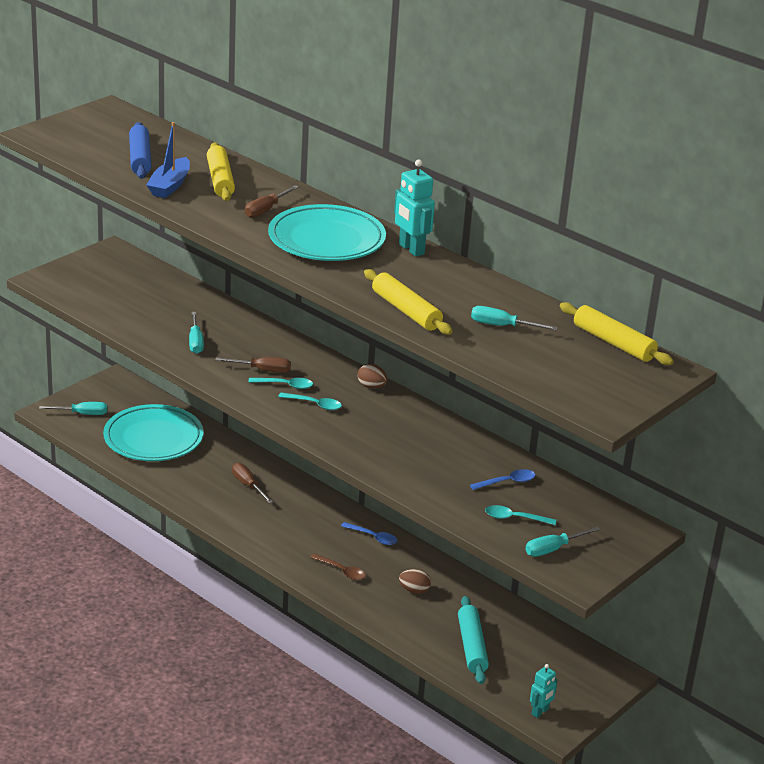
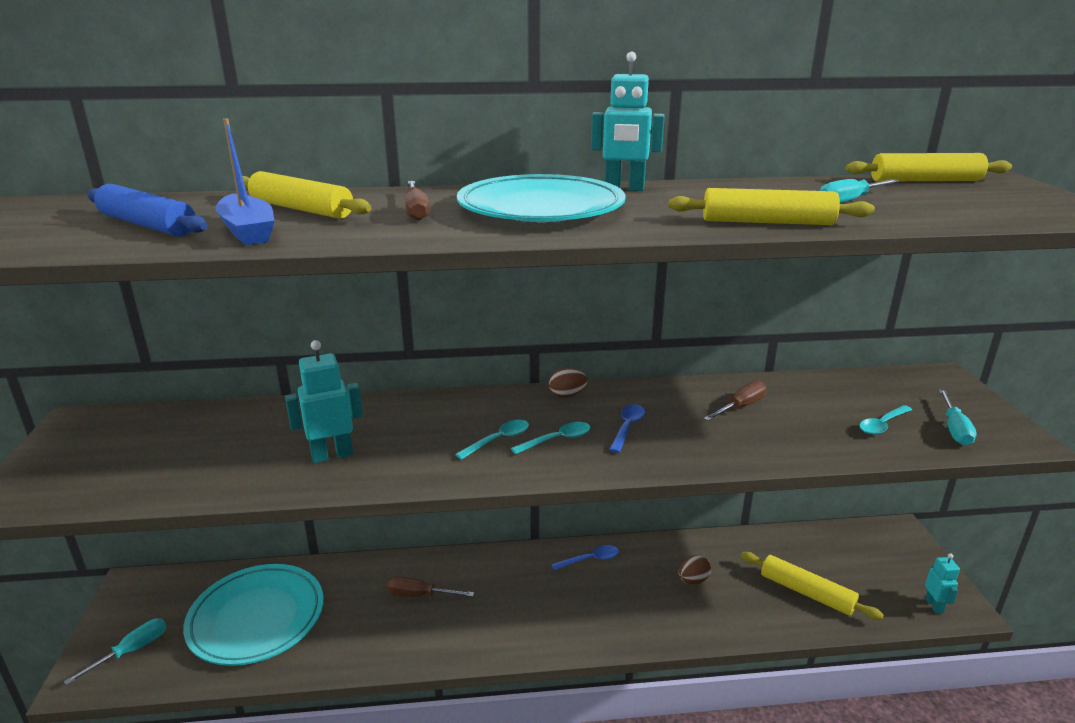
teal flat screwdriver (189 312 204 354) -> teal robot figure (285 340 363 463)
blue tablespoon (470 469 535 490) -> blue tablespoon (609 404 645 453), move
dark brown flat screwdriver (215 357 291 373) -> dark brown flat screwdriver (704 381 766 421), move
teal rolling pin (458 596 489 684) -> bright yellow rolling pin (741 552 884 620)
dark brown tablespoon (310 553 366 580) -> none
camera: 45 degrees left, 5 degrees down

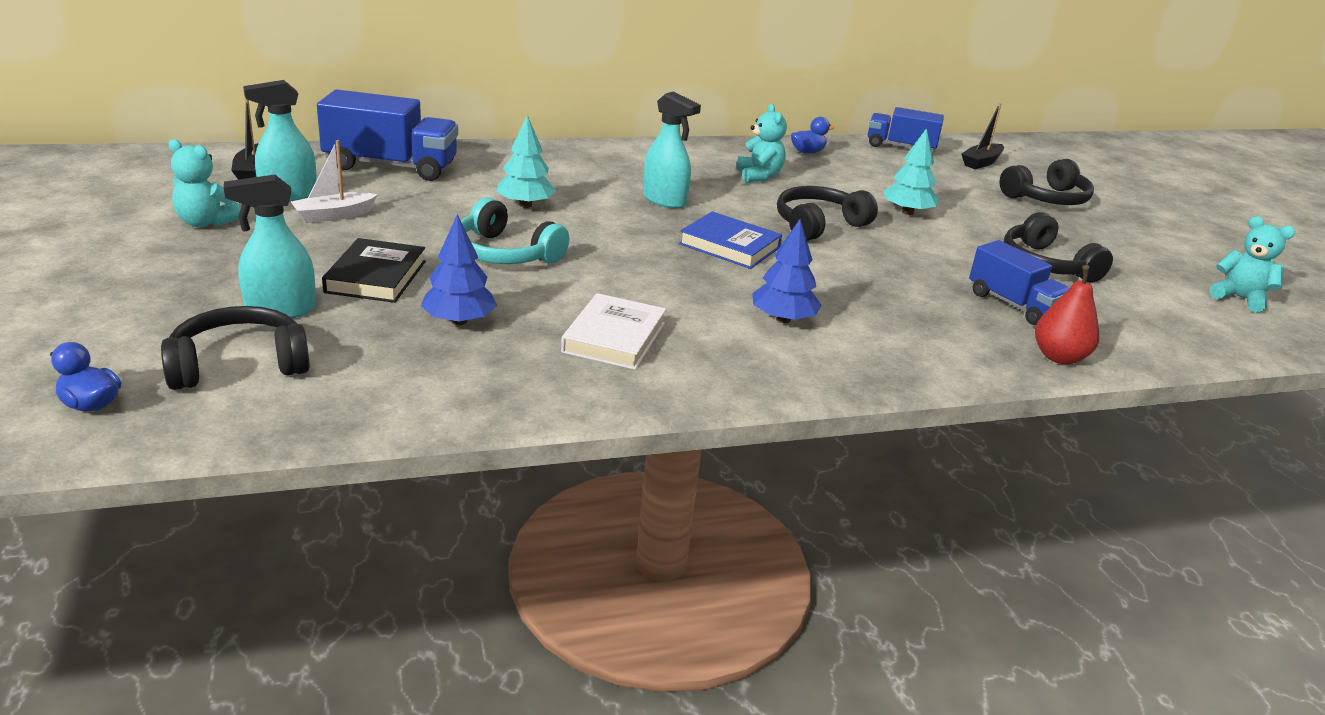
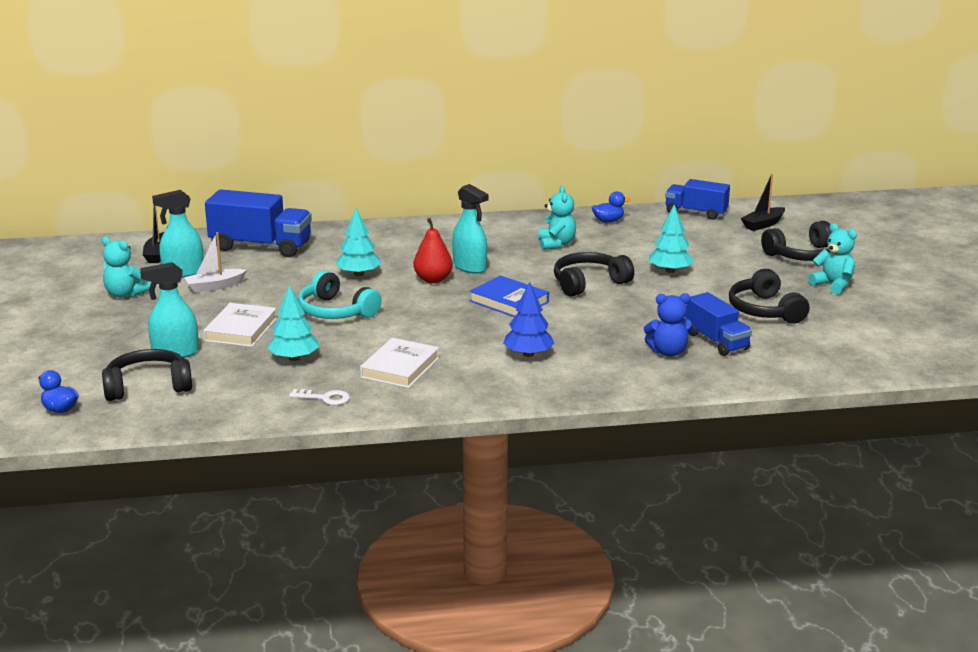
jet-black hardback (322 238 426 303) -> white hardback (203 303 277 347)
blue tree (421 214 497 325) -> teal tree (267 285 319 361)
none -> white key (289 389 350 405)
scarlet toy pear (1035 265 1099 364) -> scarlet toy pear (413 218 453 283), move
none -> blue stuffed bear (644 293 694 357)
teal stuffed bear (1210 216 1295 313) -> teal stuffed bear (808 223 857 294), move
camera: 10 degrees right, 5 degrees down

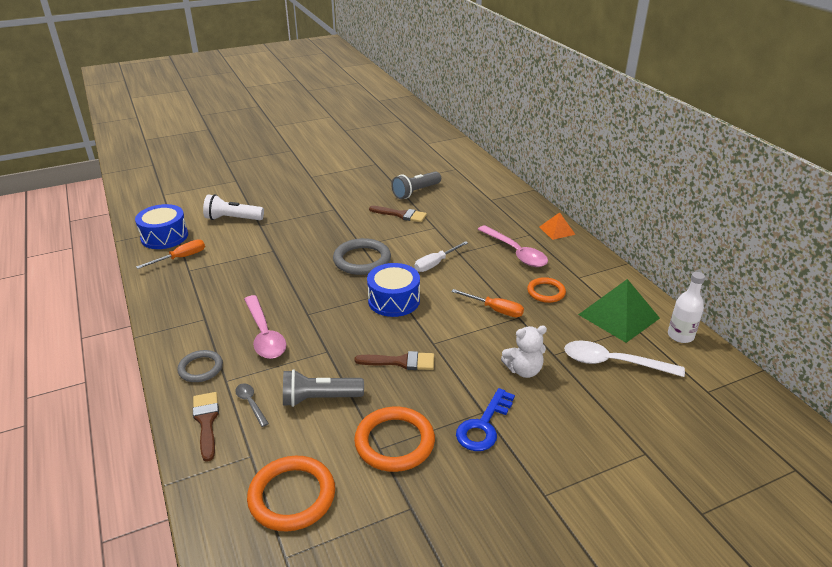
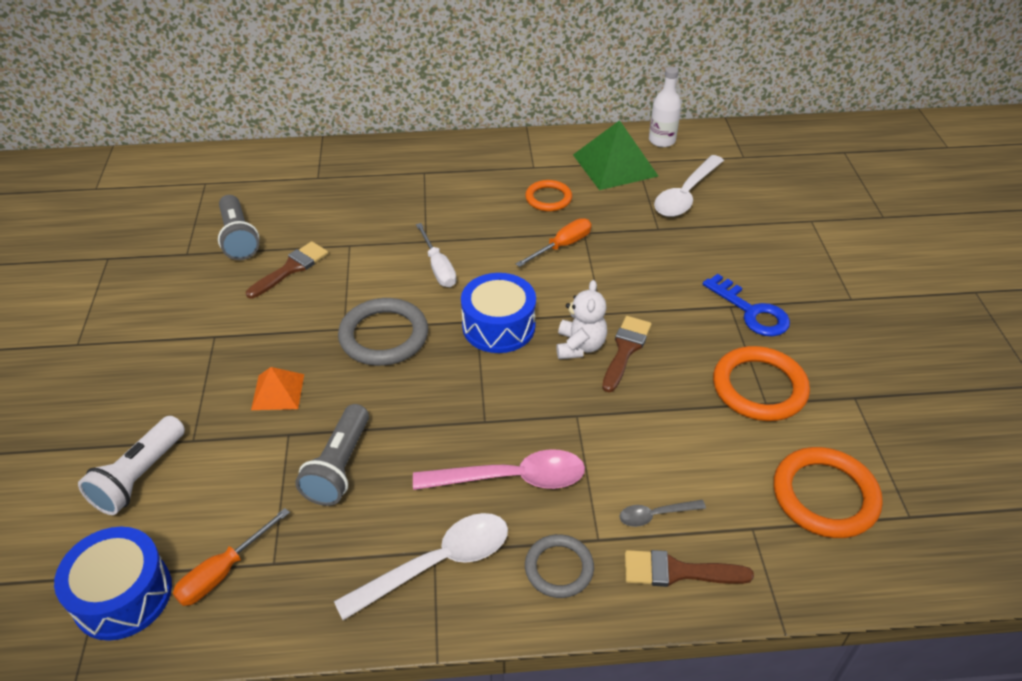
orange flat screwdriver (136 239 205 269) -> orange flat screwdriver (173 508 290 606), 120 degrees counterclockwise
orange solid pyramid (540 212 576 240) -> orange solid pyramid (251 367 304 410), move
grey flashlight (283 369 364 407) -> grey flashlight (295 404 369 506), move
none -> white tablespoon (334 513 508 620)
white stuffed bear (501 326 547 378) -> white stuffed bear (556 280 607 359), move
rosy tablespoon (477 225 548 267) -> none
camera: 70 degrees left, 10 degrees up

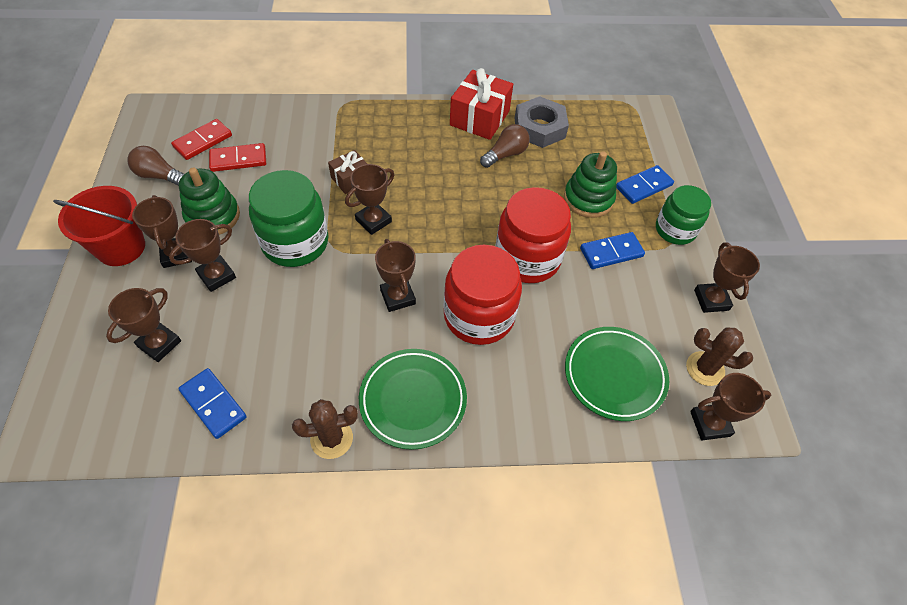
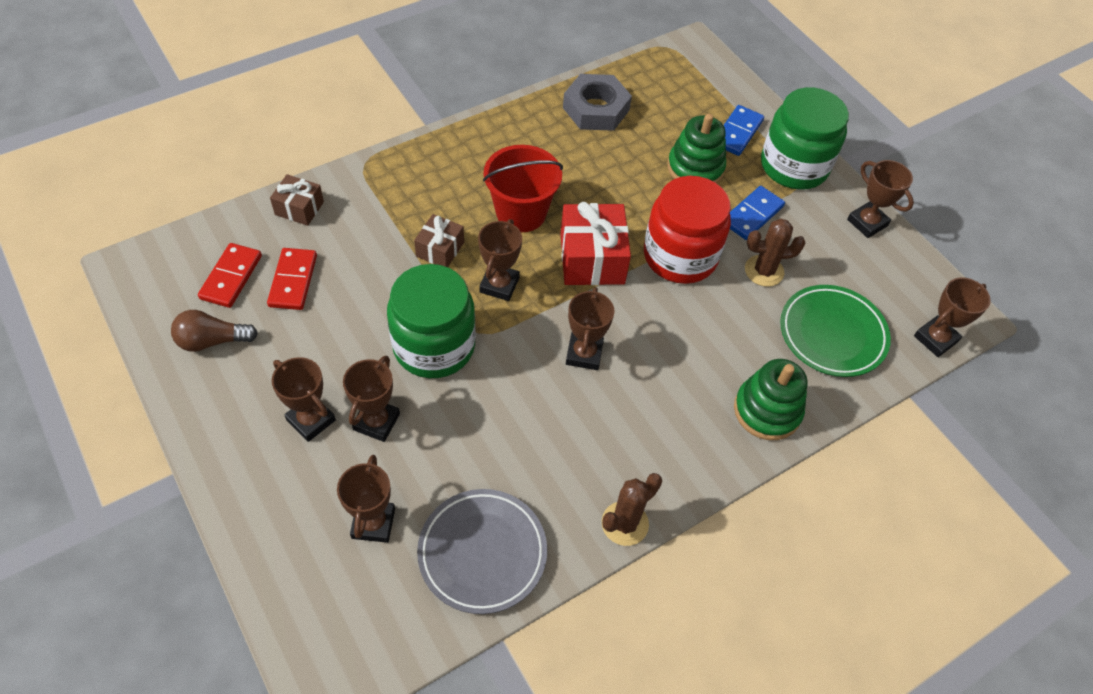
scarlet domino tile (209 143 266 172) -> scarlet domino tile (267 248 317 310), 45 degrees counterclockwise
none -> dark brown wrapped gift (270 174 324 226)
blue domino tile (178 368 247 439) -> grey flat dish (417 489 547 614)
scarlet bucket (53 186 145 266) -> scarlet bucket (483 145 563 232), move
scarlet wrapped gift (450 68 513 140) -> scarlet wrapped gift (560 202 631 285), move
dark brown trophy (375 239 416 312) -> dark brown trophy (566 287 614 370), 60 degrees clockwise
green ring stacker (179 168 240 235) -> green ring stacker (734 359 808 440), move
dark brown cactus (686 327 753 386) -> dark brown cactus (745 219 805 287), move
green jam jar (656 185 711 245) -> green jam jar (761 87 849 190), x1.52
green flat dish (359 349 467 450) -> none
scarlet jam jar (443 245 522 345) -> none
dark brown lightbulb (480 124 530 168) -> none
camera: 30 degrees left, 0 degrees up

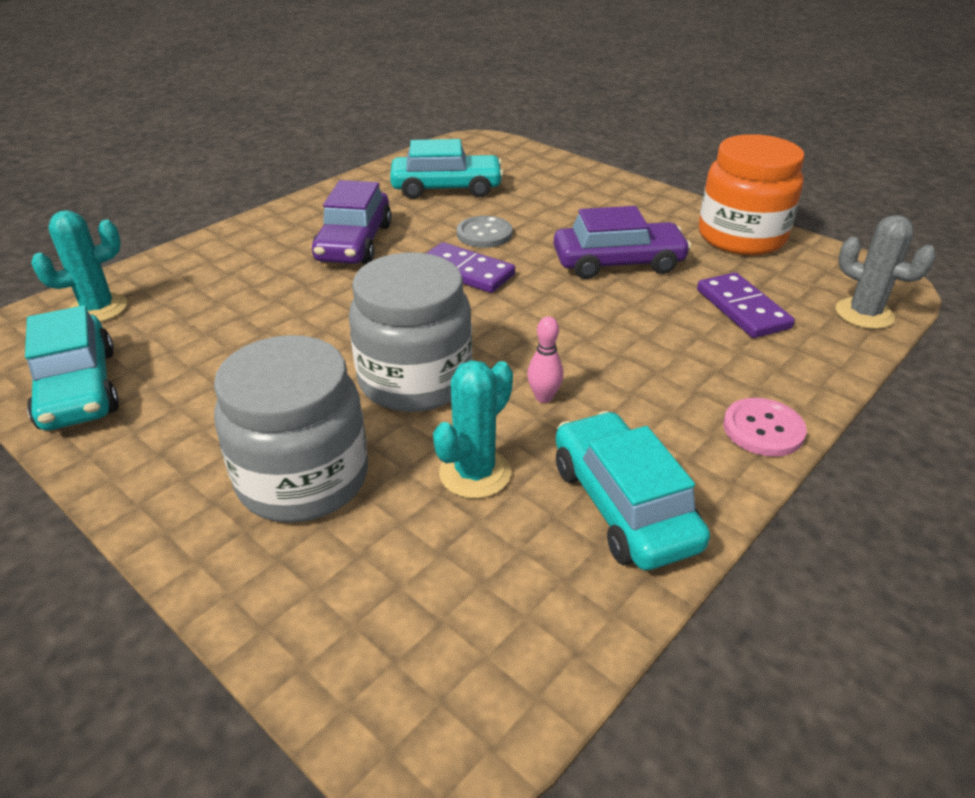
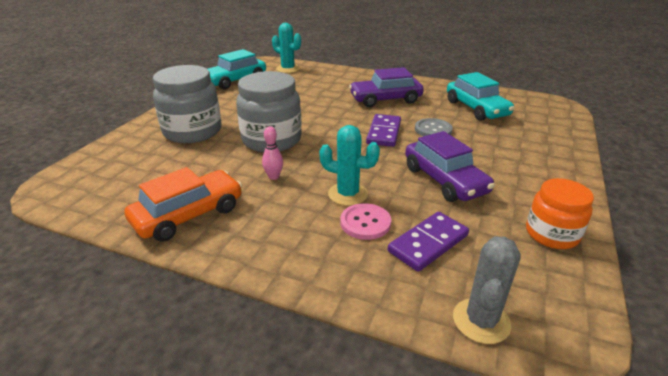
teal toy car (556 411 710 570) -> orange toy car (125 167 242 242)
teal cactus (433 360 513 499) -> teal cactus (319 125 380 206), move
rosy sewing button (723 398 807 457) -> rosy sewing button (340 203 391 240), move
orange jam jar (699 134 804 255) -> orange jam jar (526 178 594 249), x0.63
camera: 70 degrees right, 5 degrees down

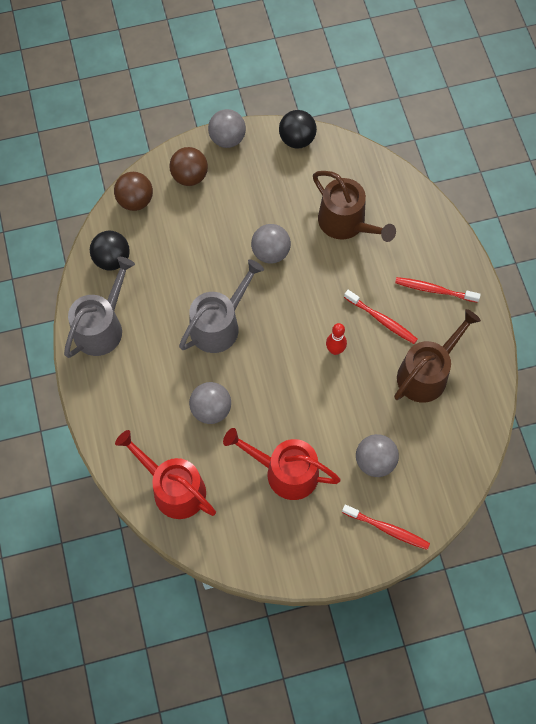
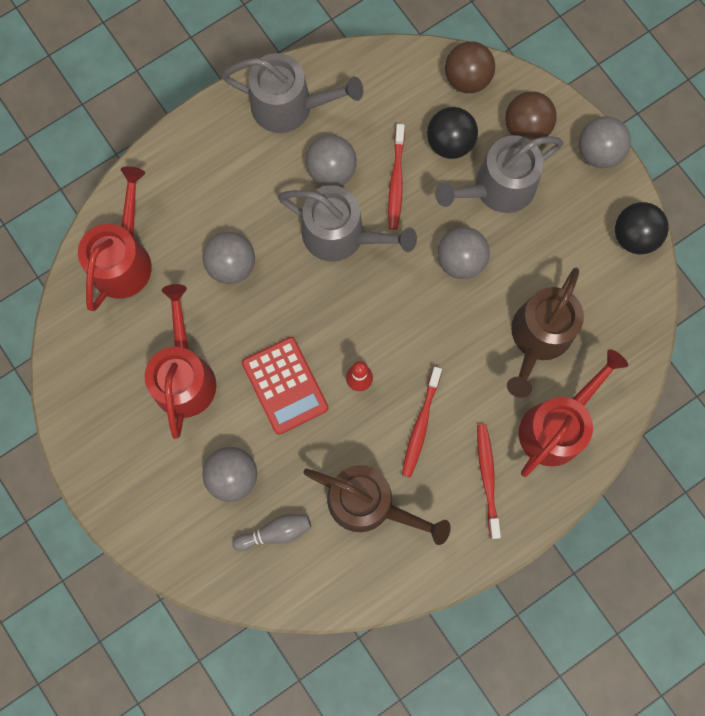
none -> grey skittle (232 514 311 551)
none -> scarlet pocket calculator (242 337 329 435)
none -> grey sphere (306 135 357 186)
scarlet tooth brush (342 505 430 550) -> scarlet tooth brush (388 124 405 230), move
jet-black sphere (90 231 130 271) -> jet-black sphere (427 107 478 159), move
none -> grey watering pot (435 135 564 213)
none -> scarlet watering pot (519 349 628 477)
camera: 70 degrees right, 10 degrees up

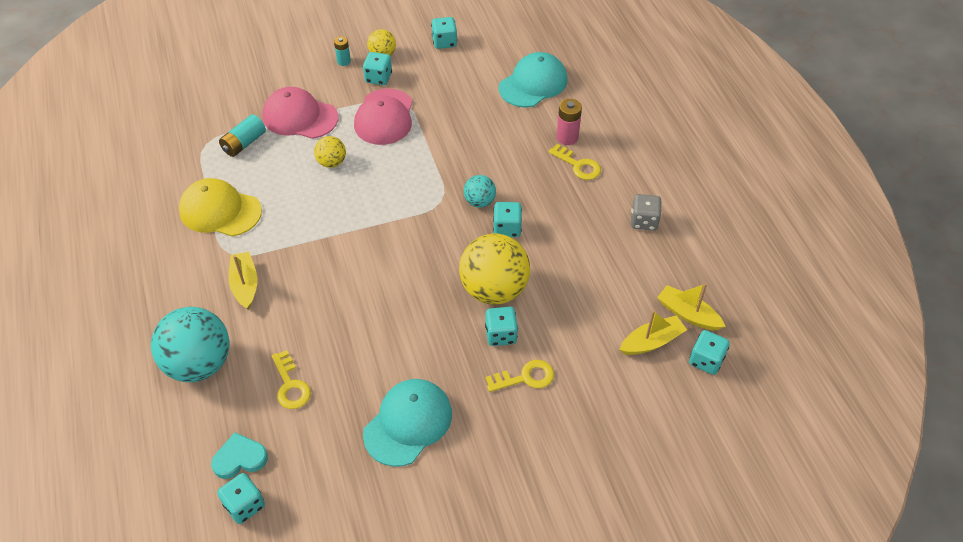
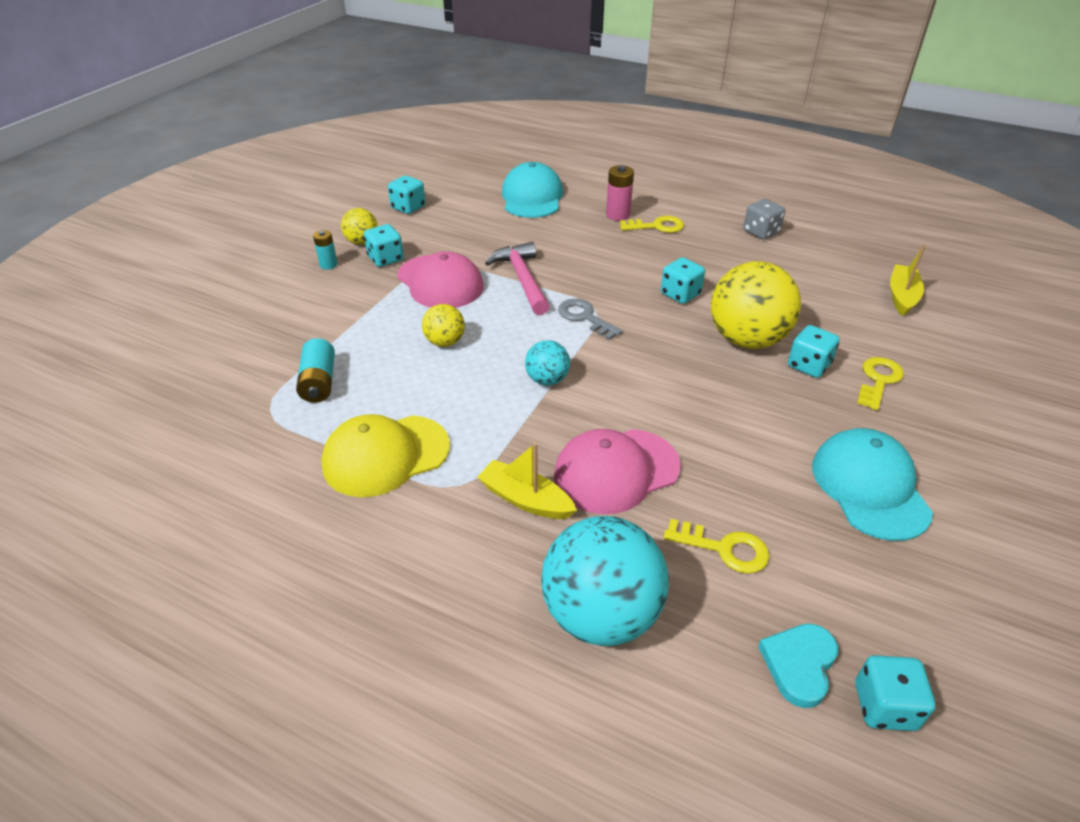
none -> rosy hammer (485 242 550 315)
teal sphere (464 175 496 208) -> teal sphere (525 340 570 386), move
rosy peaked cap (262 87 339 139) -> rosy peaked cap (554 429 681 514), move
none -> grey key (558 299 623 340)
bright yellow sailboat (657 283 726 330) -> none
teal die (689 330 730 375) -> none
camera: 45 degrees left, 10 degrees down

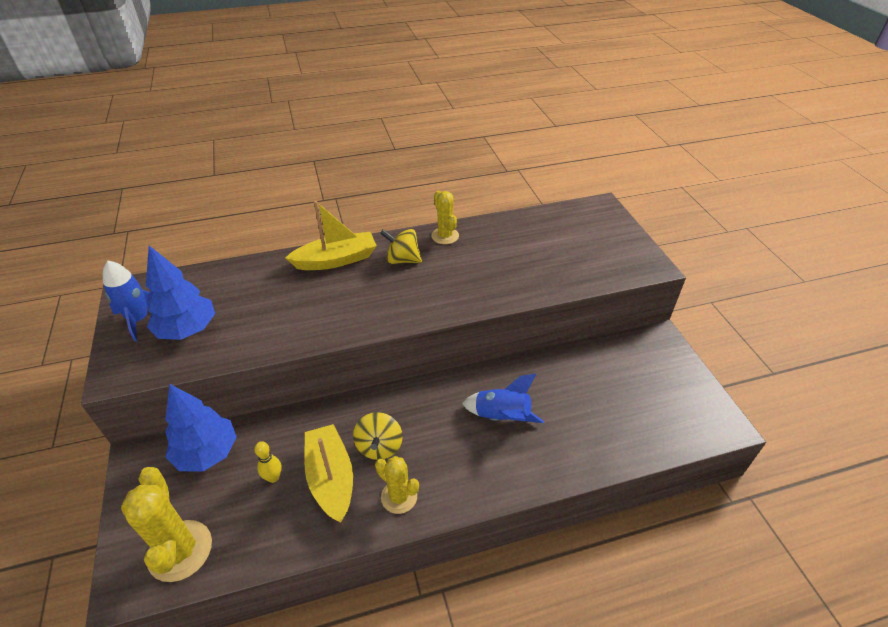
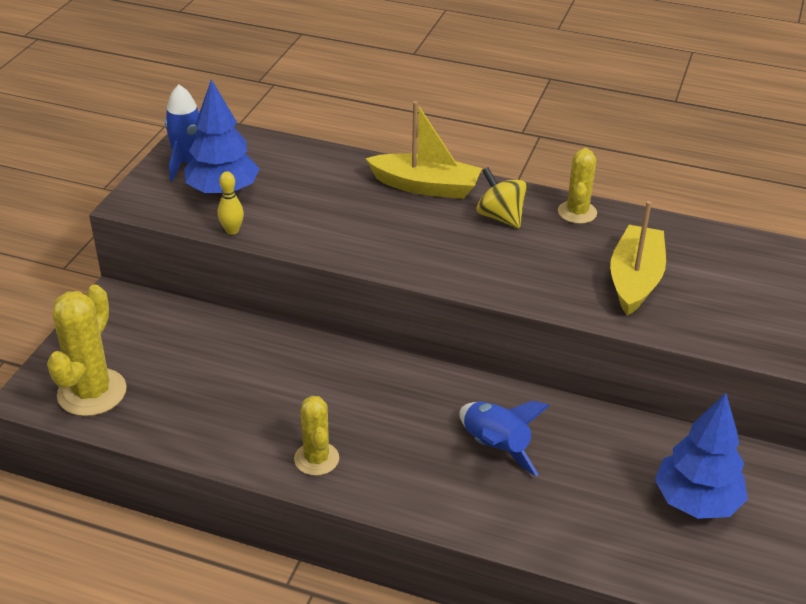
bright yellow skittle (254 441 282 483) -> bright yellow skittle (218 171 244 235), move
bright yellow sailboat (304 424 353 523) -> bright yellow sailboat (610 201 666 316), move
blue tree (165 384 237 471) -> blue tree (655 393 748 519), move
bright yellow whirligig (353 412 403 460) -> none
camera: 35 degrees right, 5 degrees down

